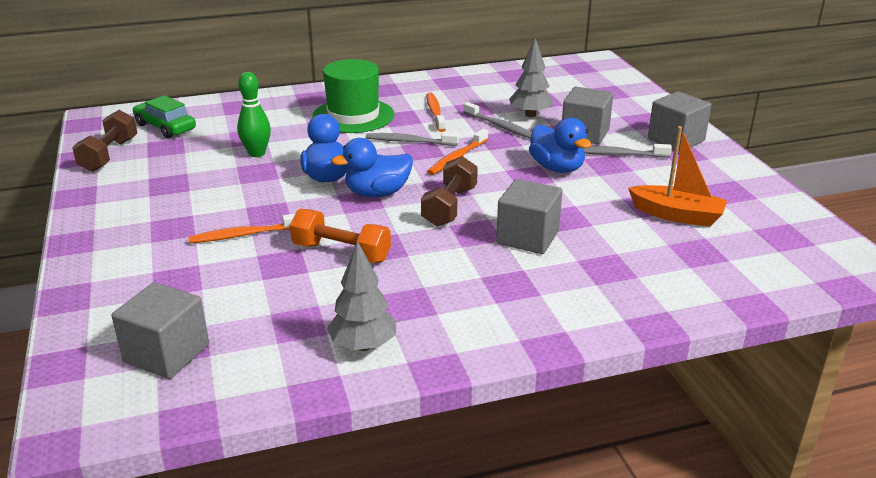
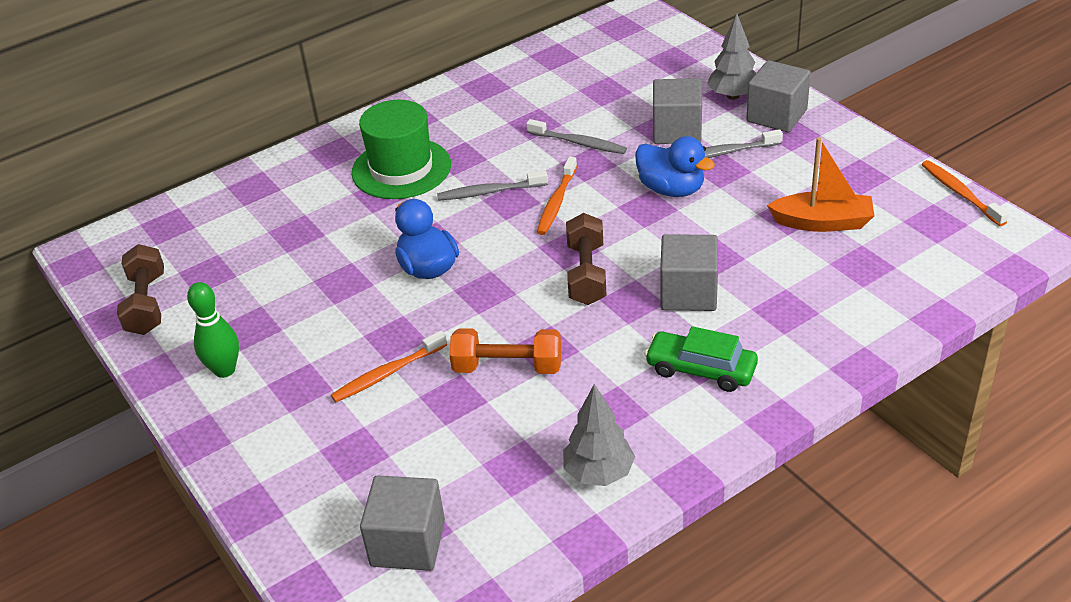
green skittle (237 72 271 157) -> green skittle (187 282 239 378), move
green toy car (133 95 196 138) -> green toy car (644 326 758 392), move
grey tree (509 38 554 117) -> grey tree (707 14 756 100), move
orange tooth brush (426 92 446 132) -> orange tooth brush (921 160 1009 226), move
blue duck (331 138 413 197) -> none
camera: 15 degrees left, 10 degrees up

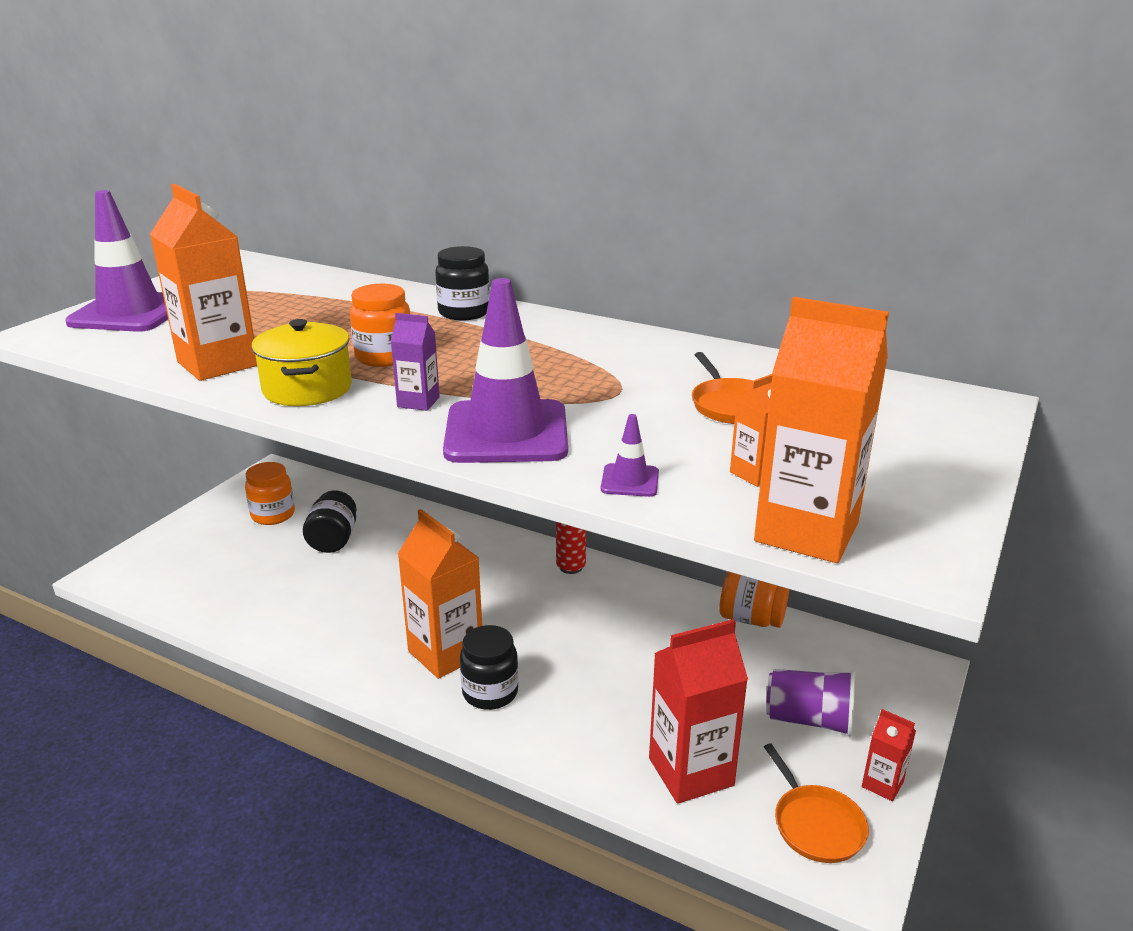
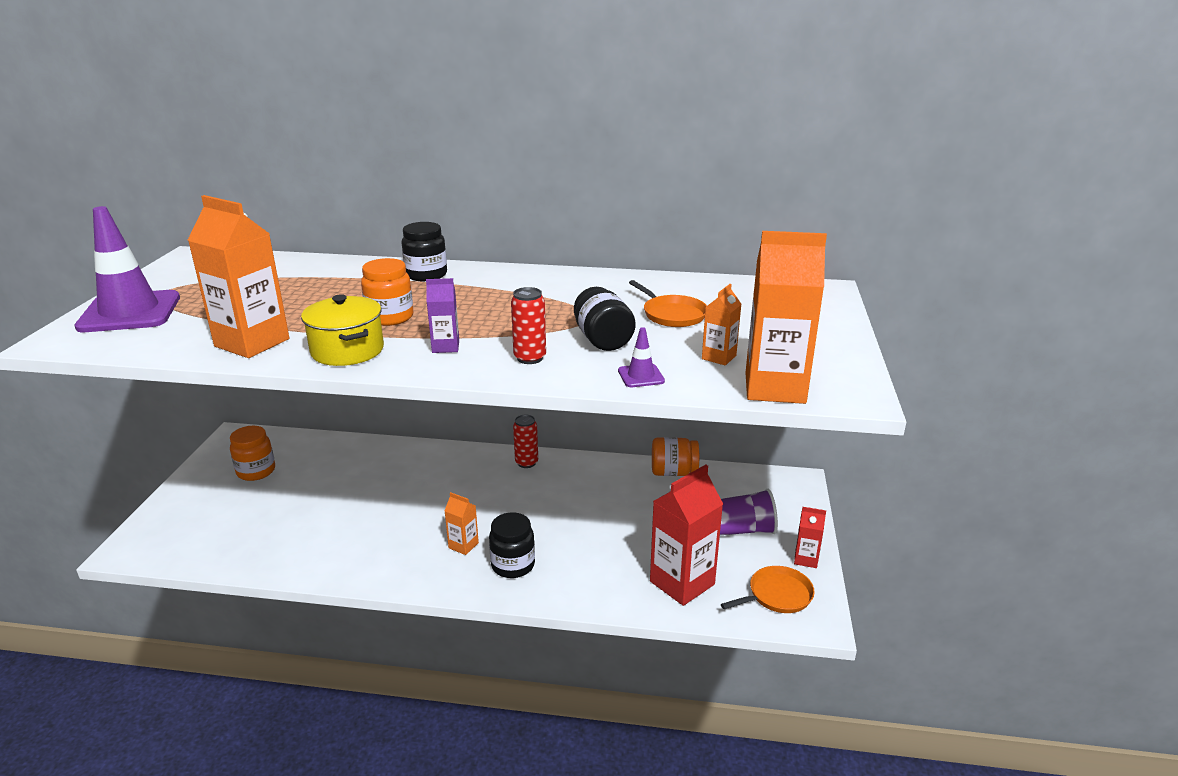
orange carton (398 509 482 679) -> orange carton (444 492 479 555), x0.49
violet traffic cone (443 278 568 463) -> scarlet can (511 287 546 364)
jet-black jam jar (303 491 357 553) -> jet-black jam jar (574 287 636 351), move
orange frying pan (764 743 869 863) -> orange frying pan (721 566 815 613), 75 degrees counterclockwise
camera: 20 degrees left, 0 degrees up

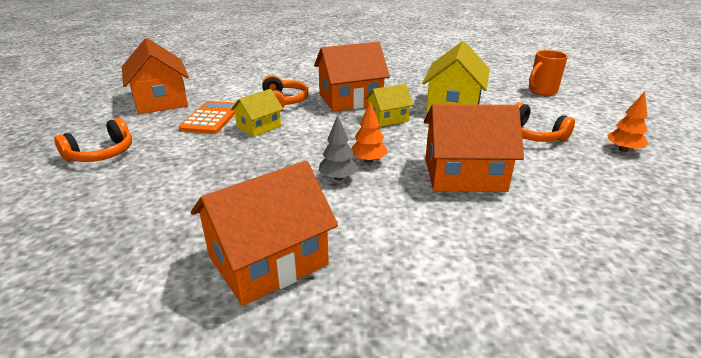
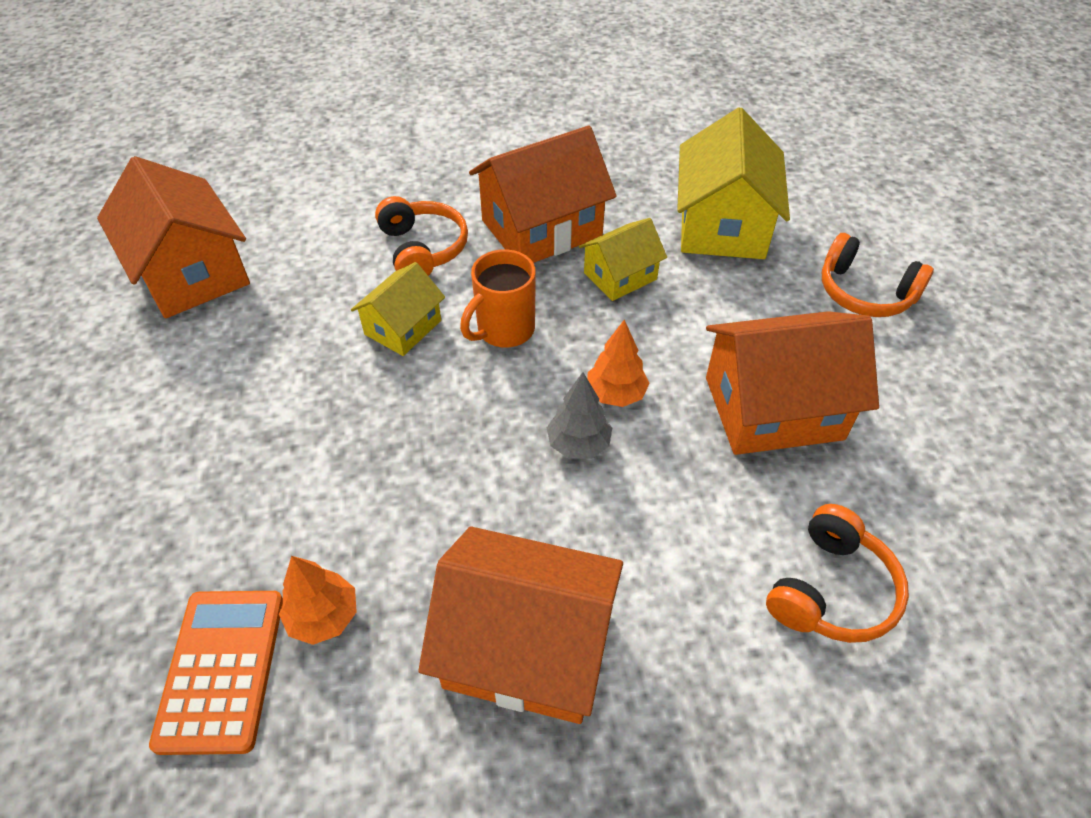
orange pocket calculator (179 101 235 134) -> orange pocket calculator (149 591 283 755), move
orange tree (607 92 648 152) -> orange tree (279 556 357 645), move
orange house (191 161 338 306) -> orange house (418 527 623 724), 60 degrees clockwise
orange mug (529 50 568 96) -> orange mug (460 249 536 348), move
orange over-ear headphones (54 118 132 162) -> orange over-ear headphones (766 504 909 643), move
camera: 10 degrees left, 20 degrees up

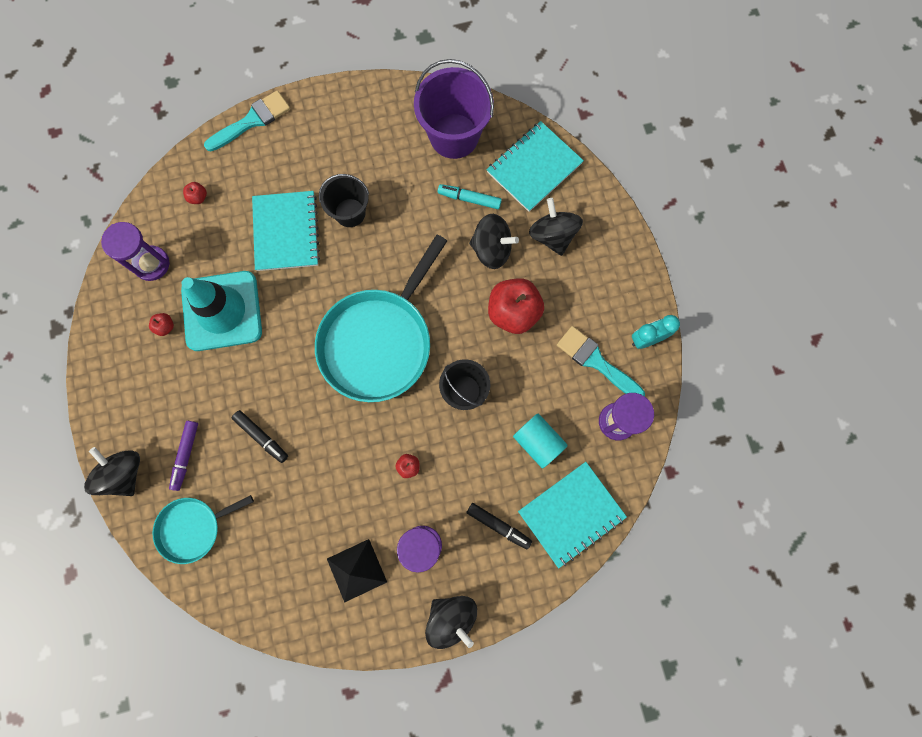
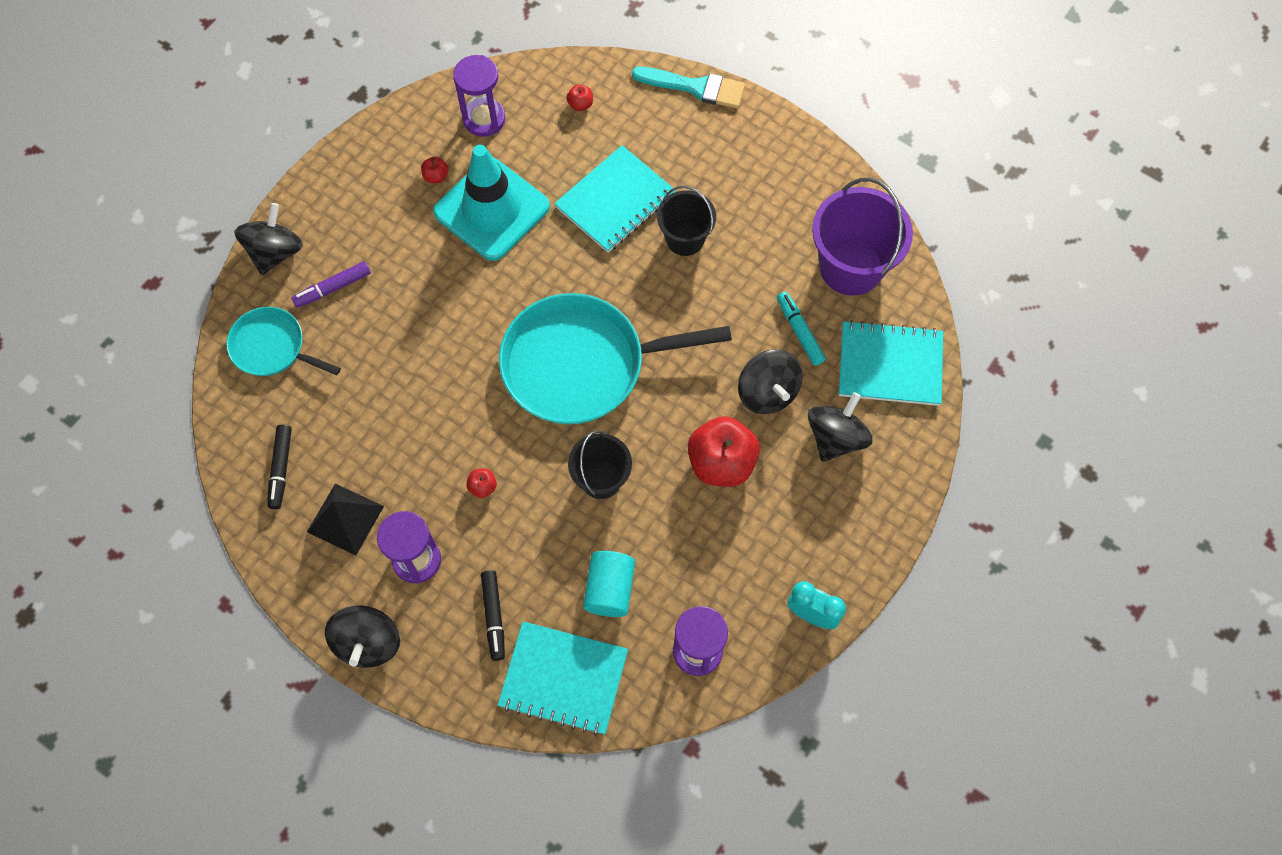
jet-black marker pen (232 410 288 463) -> jet-black marker pen (268 425 292 509), move
teal brush (557 326 645 396) -> none
camera: 50 degrees right, 10 degrees down

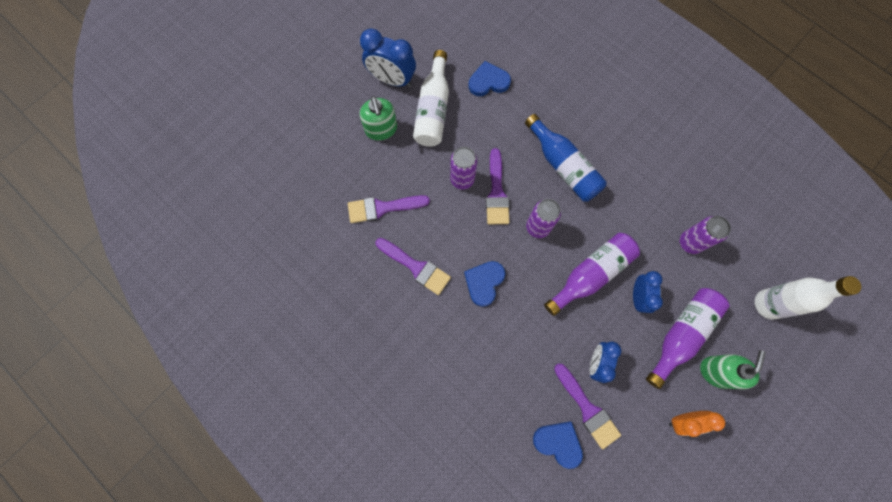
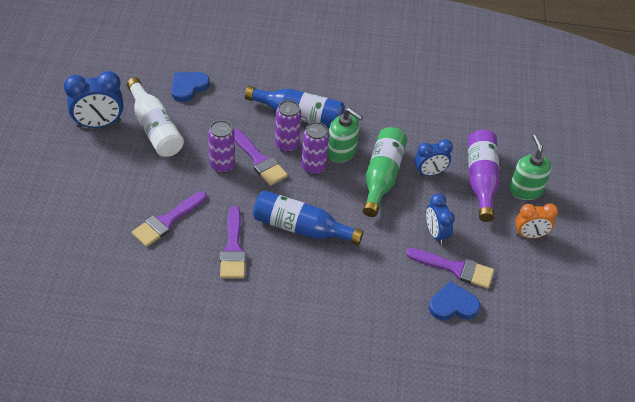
violet brush (375 238 451 295) -> violet brush (220 206 246 278), 90 degrees clockwise
blue heart (464 261 505 307) -> blue bottle (253 190 363 245)
violet can (680 216 731 254) -> violet can (275 100 301 153), move
green soap dispenser (360 96 397 141) -> green soap dispenser (327 108 363 163), move
violet bottle (544 233 640 316) -> green bottle (363 127 407 217)
blue bedside clock (633 271 663 313) -> blue bedside clock (414 139 453 176), 105 degrees clockwise
orange bedside clock (669 411 725 437) -> orange bedside clock (515 203 558 238), 45 degrees clockwise
white bottle (755 276 861 319) -> none
camera: 40 degrees left, 25 degrees down

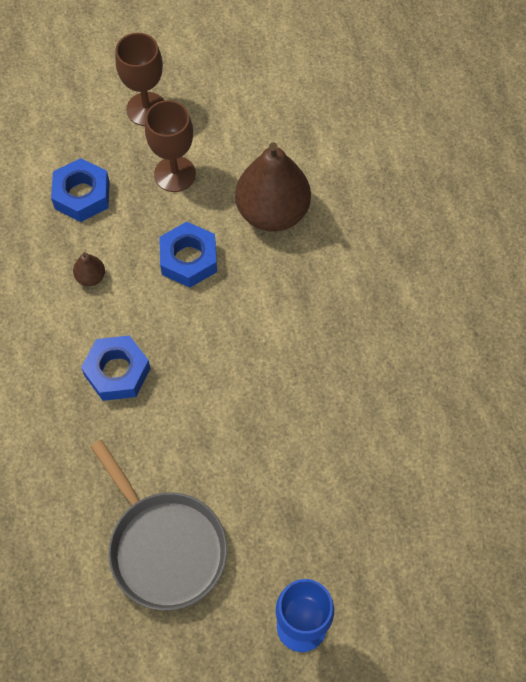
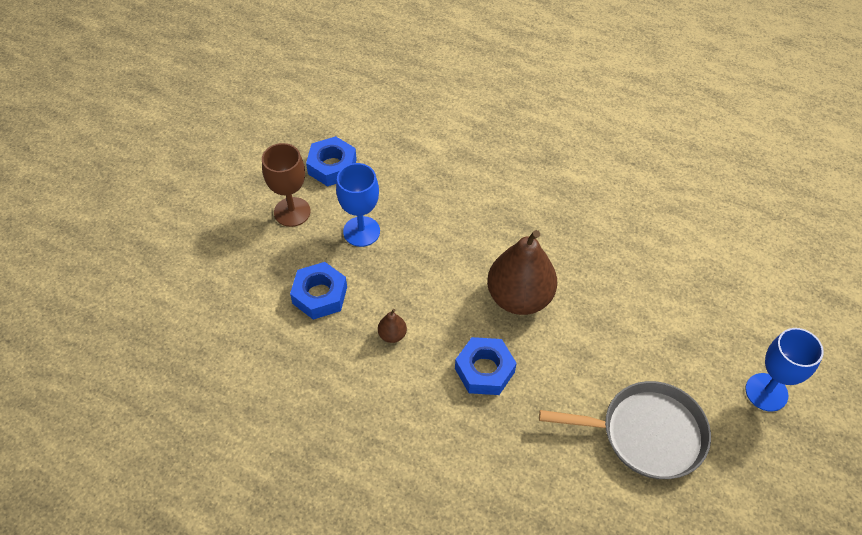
blue hex nut (159 222 217 288) -> blue hex nut (306 136 357 186), move
dark brown chalice (145 100 196 192) -> blue chalice (336 163 380 247)
dark brown toy pear (235 142 311 231) -> dark brown toy pear (487 230 557 315), move
camera: 50 degrees left, 10 degrees down

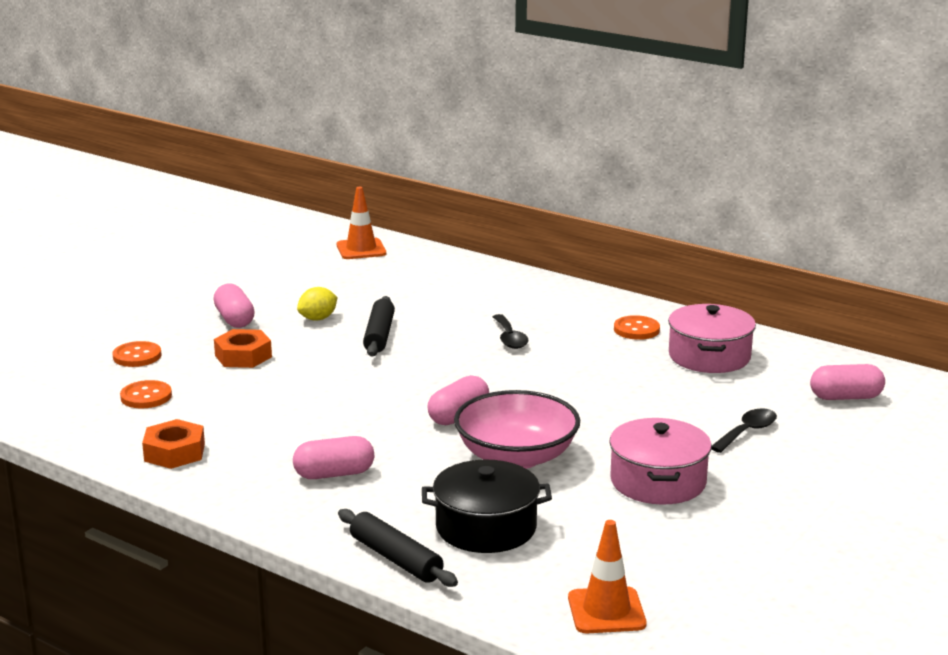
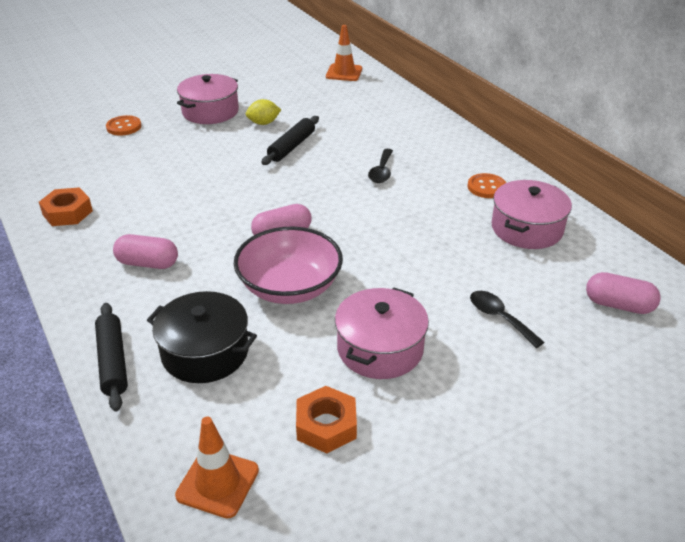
rosy pill shape (213 284 255 328) -> rosy cooking pot (177 74 239 124)
orange hex nut (214 329 272 368) -> orange hex nut (296 386 357 453), move
jet-black tablespoon (712 408 777 453) -> jet-black tablespoon (470 291 544 348), 105 degrees counterclockwise
orange sewing button (120 380 172 408) -> none
camera: 25 degrees right, 15 degrees up

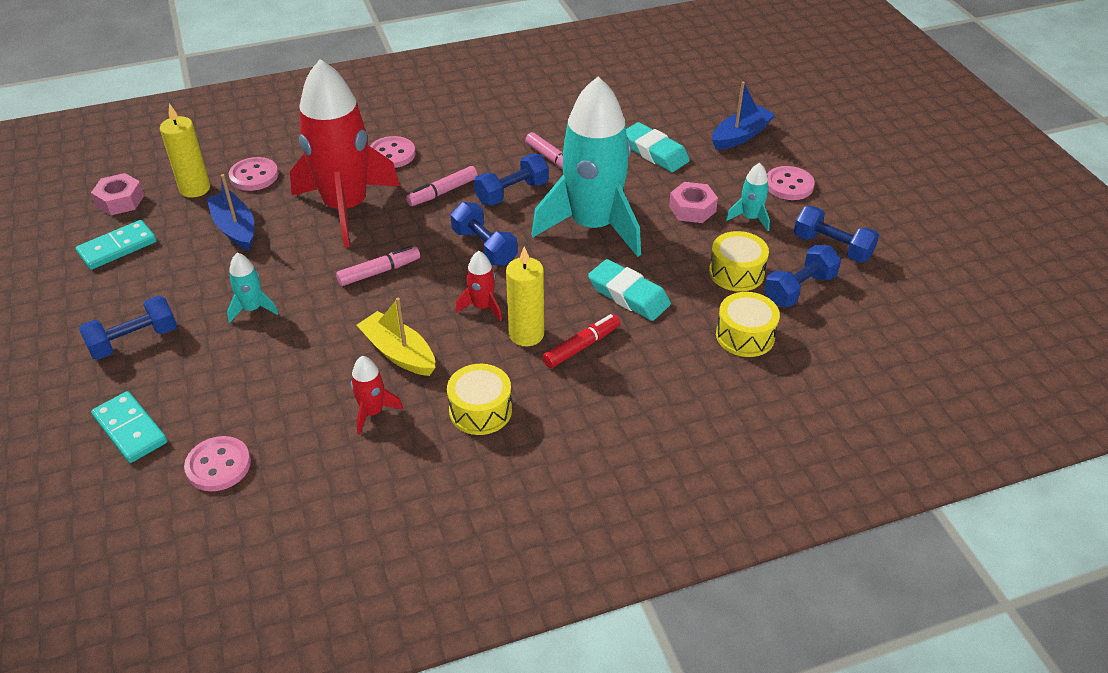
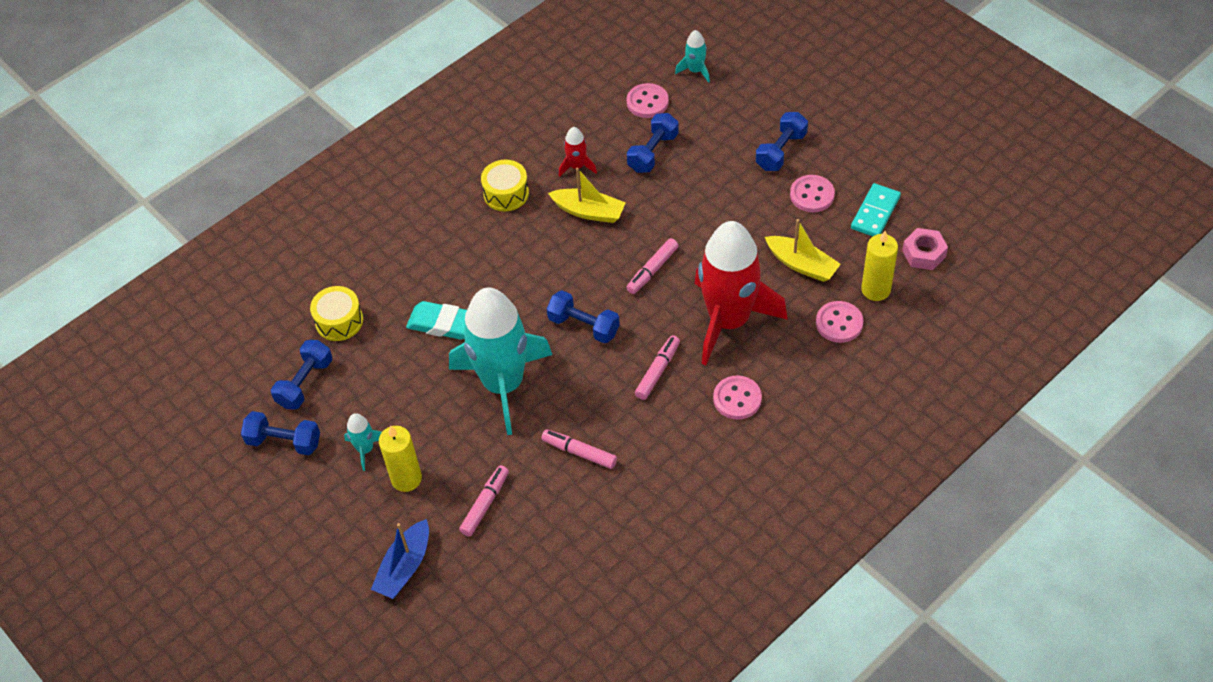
bright yellow pillar candle (506 247 544 346) -> bright yellow pillar candle (379 425 422 492), move
teal pencil eraser (626 122 690 172) -> rosy marker pen (459 465 509 537)
blue hand weight (474 154 549 206) -> blue hand weight (627 113 679 173), move
teal rocket (227 253 278 323) -> teal rocket (675 30 710 83), move
blue sailboat (207 174 254 251) -> bright yellow sailboat (765 219 841 282)
rosy sewing button (767 166 815 200) -> rosy sewing button (790 175 835 212), move
teal domino tile (91 391 167 463) -> none
scarlet rocket (455 251 502 321) -> none
scarlet marker pen (542 314 620 368) -> none
rosy hex nut (669 182 718 223) -> none
bright yellow drum (709 231 769 292) -> none
camera: 160 degrees right, 10 degrees up

